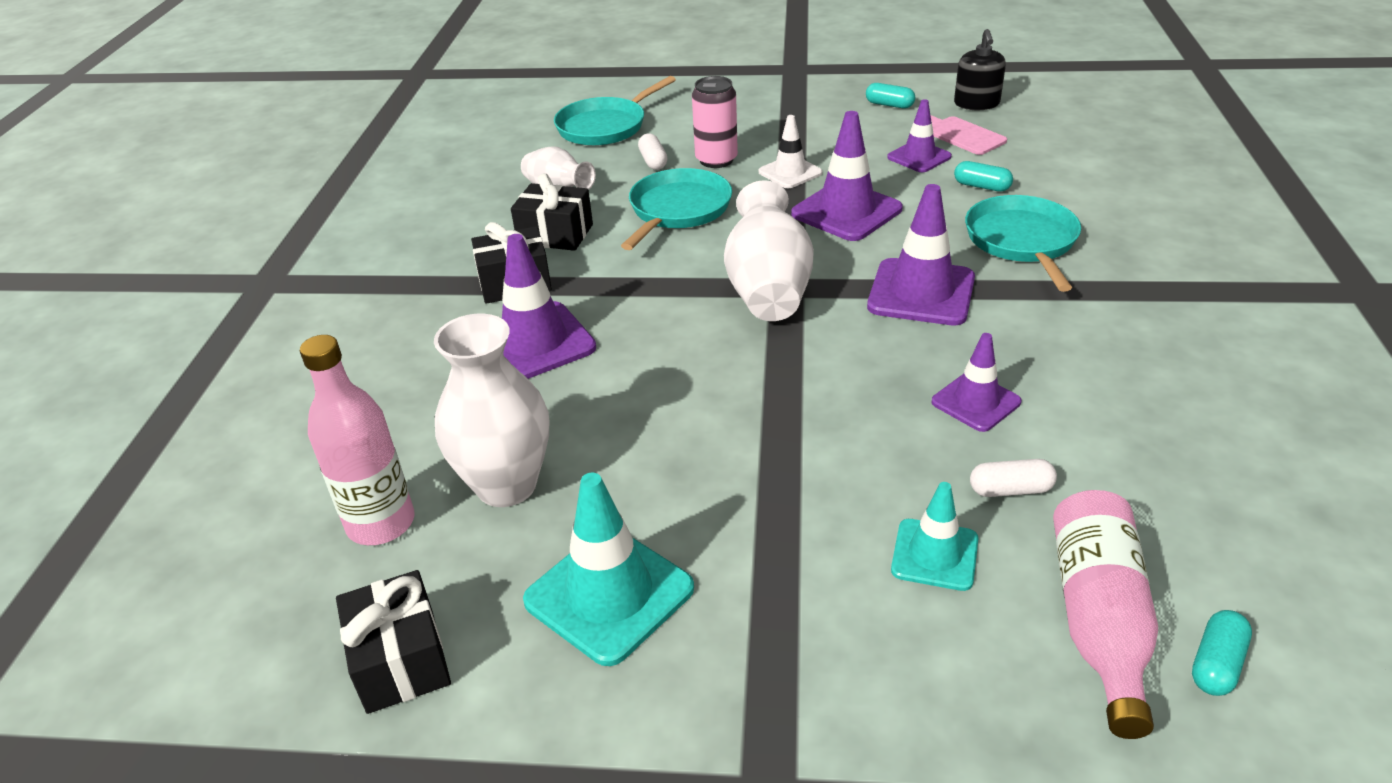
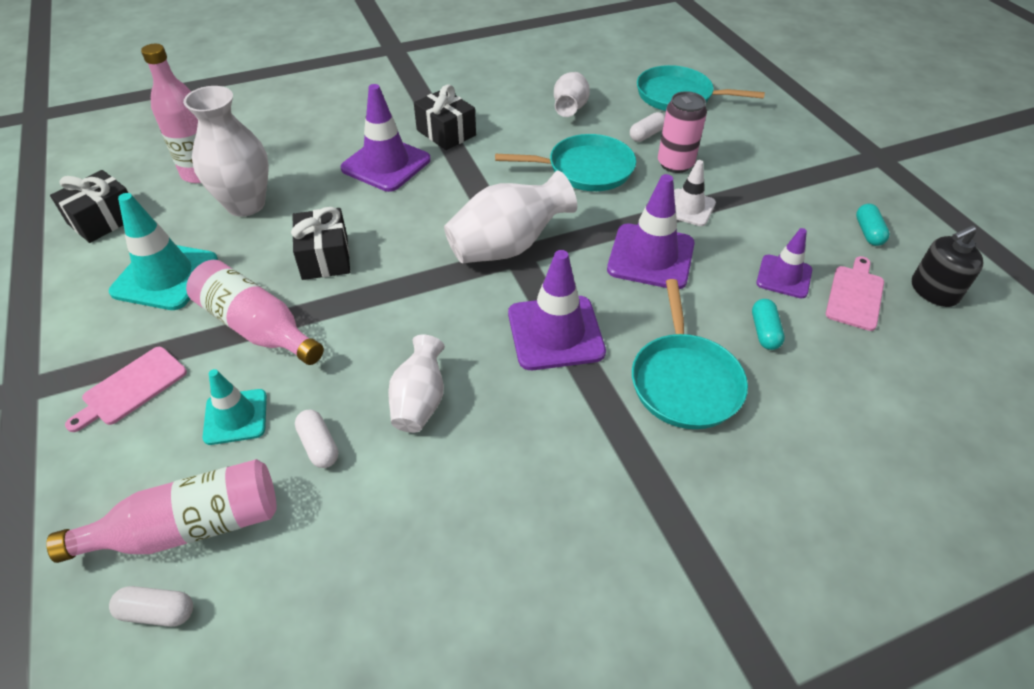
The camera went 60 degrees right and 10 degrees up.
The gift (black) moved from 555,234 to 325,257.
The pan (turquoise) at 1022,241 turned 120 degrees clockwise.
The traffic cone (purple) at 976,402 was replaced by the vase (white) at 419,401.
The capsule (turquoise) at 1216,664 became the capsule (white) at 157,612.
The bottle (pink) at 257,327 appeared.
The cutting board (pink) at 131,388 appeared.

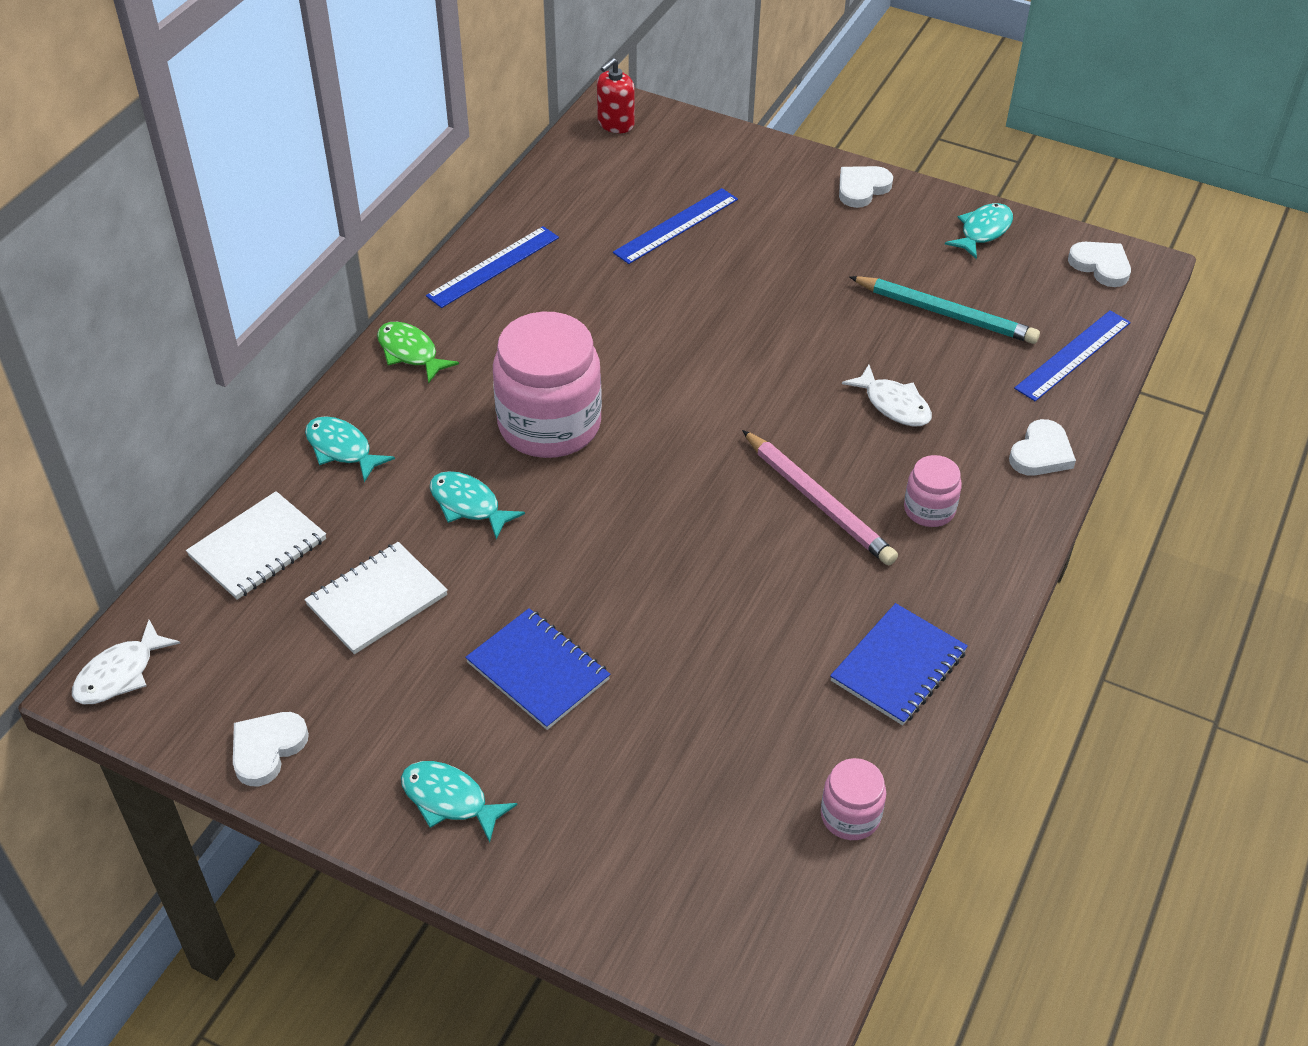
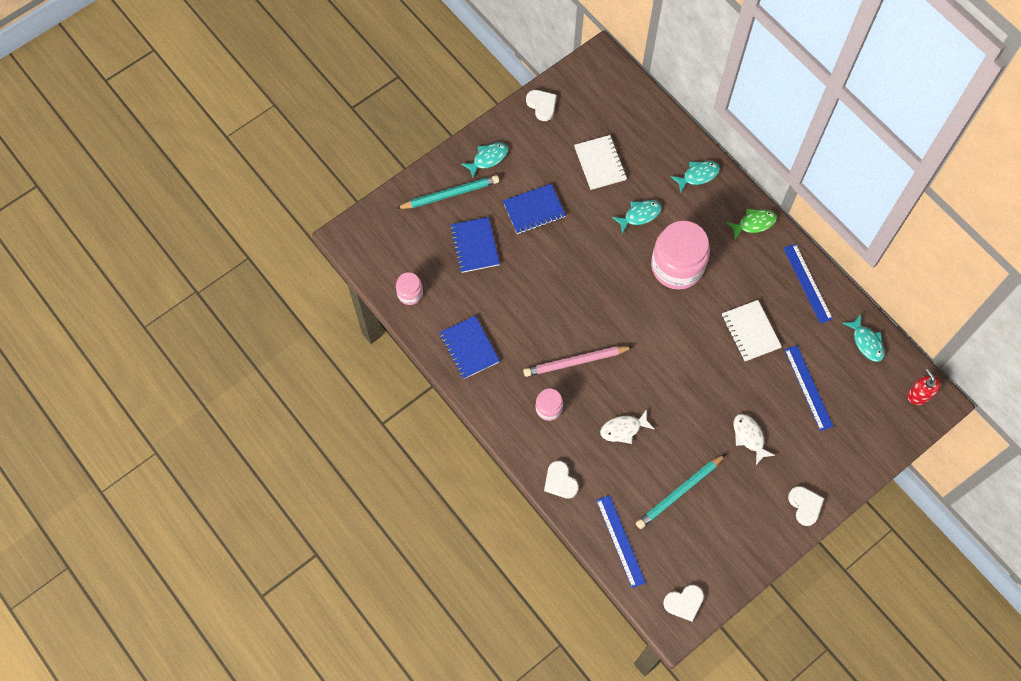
The camera went 115 degrees right and 20 degrees up.
The fish (turquoise) moved from 983,231 to 866,342.
The notebook (white) moved from 258,548 to 750,331.
The fish (white) moved from 120,674 to 749,437.
The pencil (turquoise) at 450,194 appeared.
The notebook (blue) at 475,246 appeared.

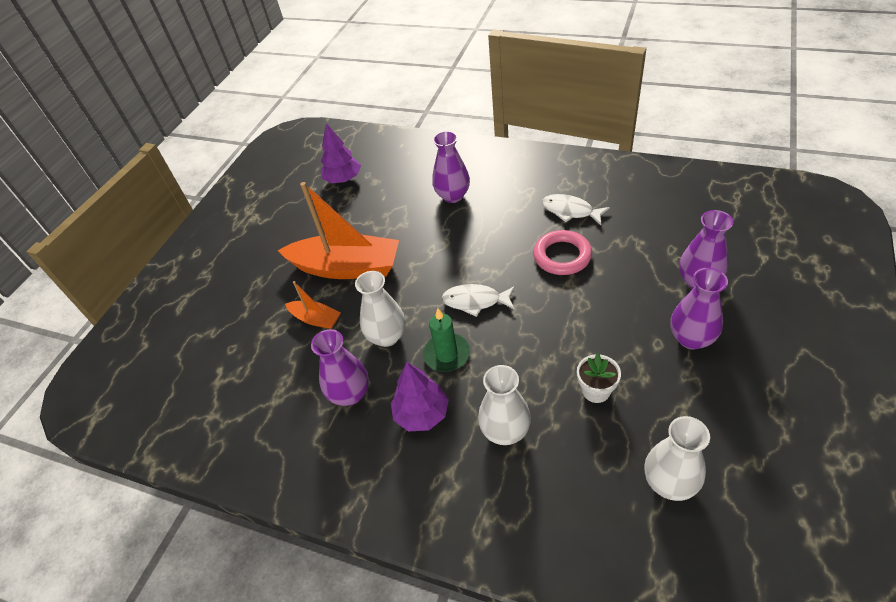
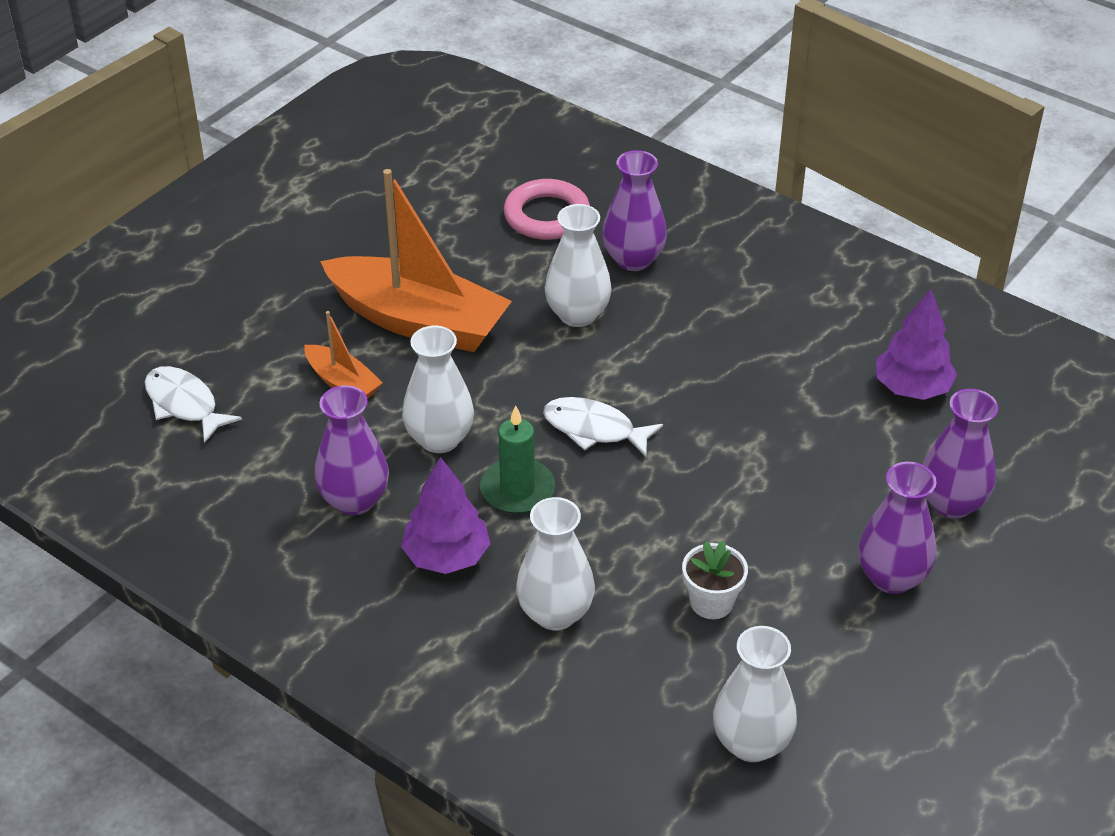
The camera went 10 degrees right and 5 degrees down.
The tree (purple) moved from 343,179 to 912,388.
The fish (white) moved from 570,211 to 184,404.
The ring (pink) moved from 562,256 to 547,216.
The vase (white) at 577,314 appeared.

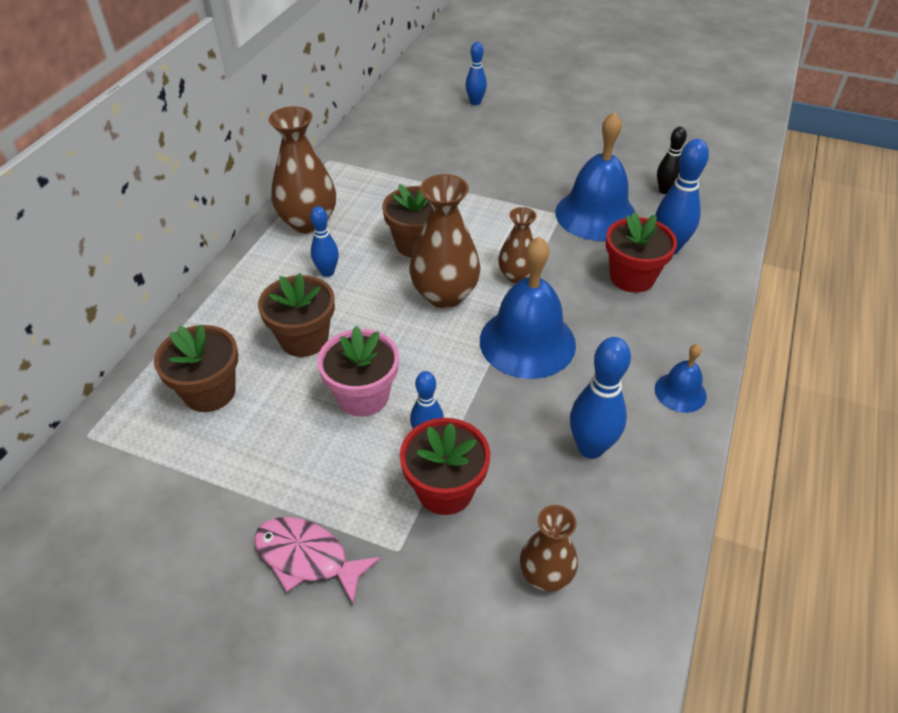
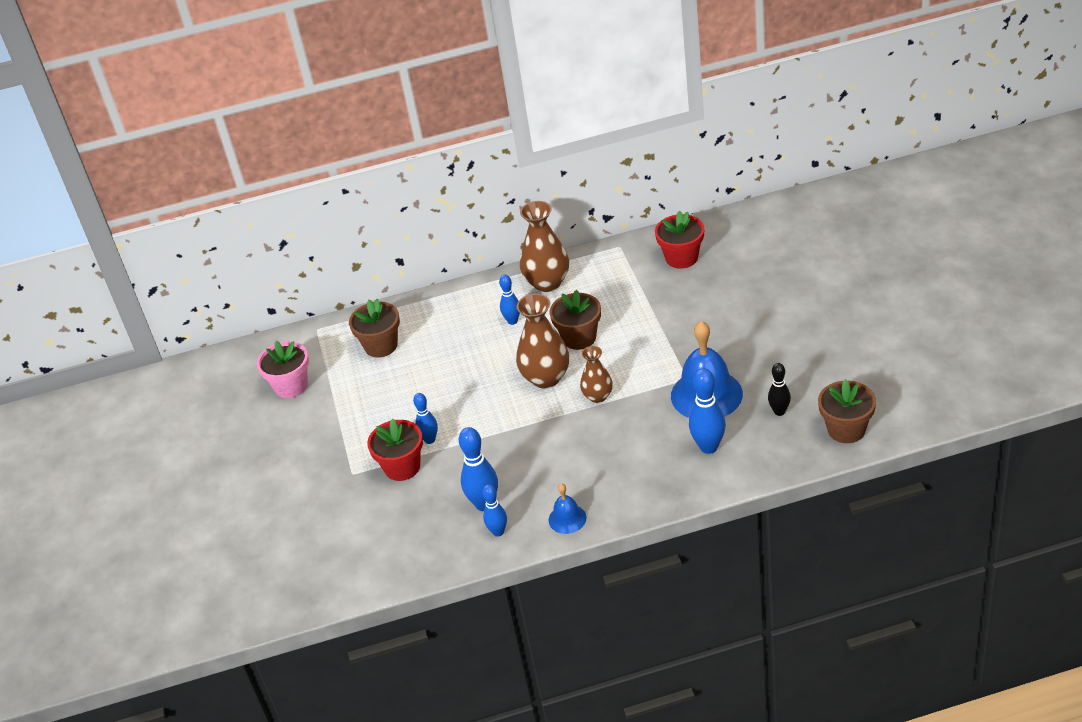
The camera went 60 degrees right and 5 degrees down.
The bowling pin (blue) moved from 475,102 to 498,532.
The flower pot (red) moved from 632,277 to 681,258.
The bell (blue) at 527,342 disappeared.
The flower pot (brown) moved from 304,339 to 846,429.
The flower pot (pink) moved from 363,396 to 291,386.
The vase (brown) at 545,574 disappeared.
The fish (pink) at 307,558 disappeared.

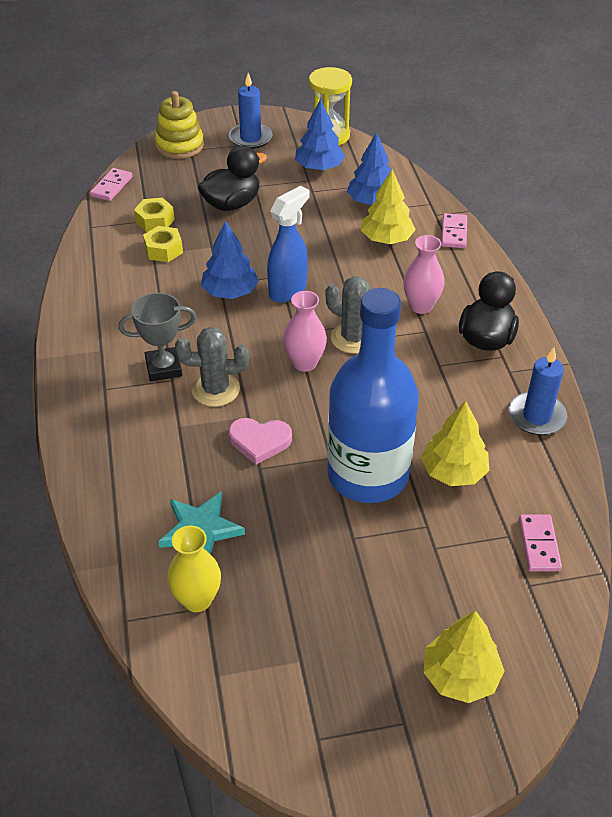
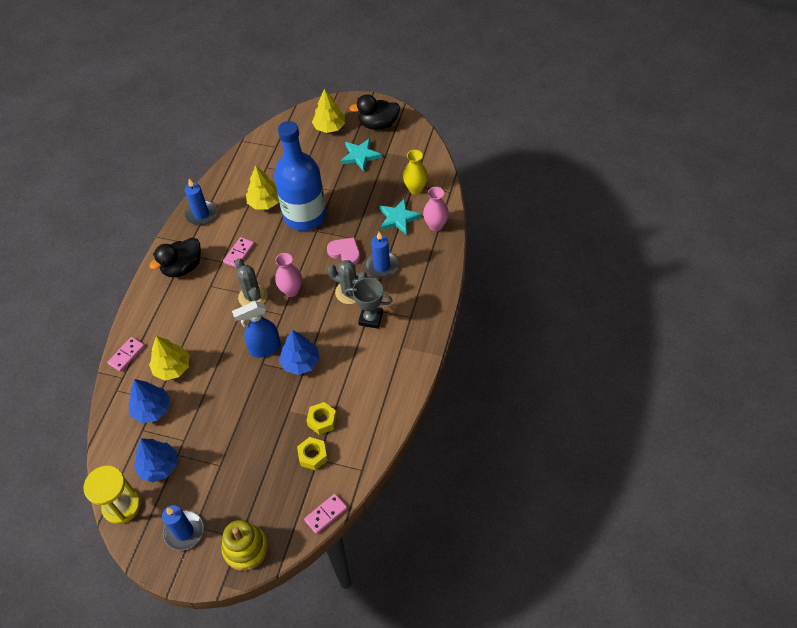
The camera went 150 degrees left and 10 degrees up.
The duck (black) moved from 232,204 to 378,124.
The vase (pink) moved from 421,306 to 436,225.
The domino (pink) moved from 539,545 to 239,253.
The star (turquoise) at 360,156 appeared.
The candle (blue) at 382,266 appeared.

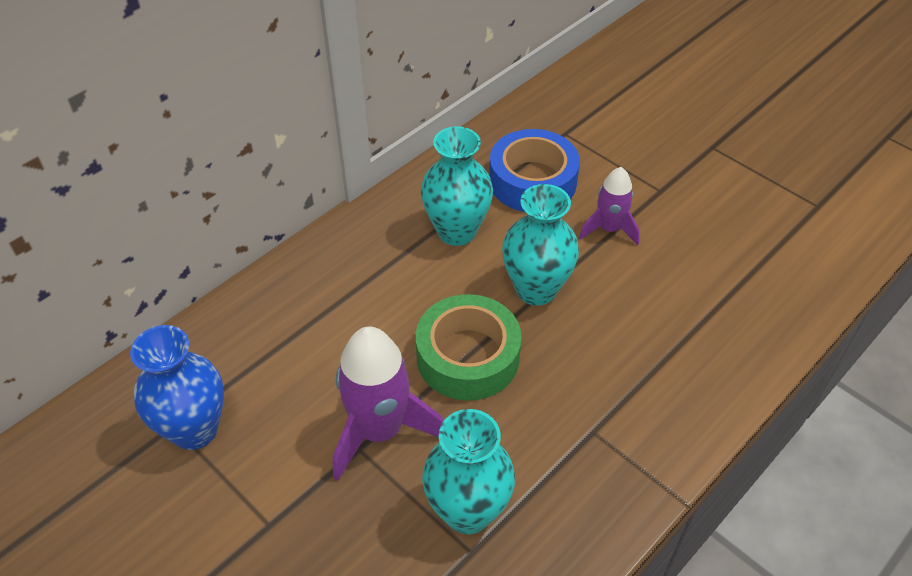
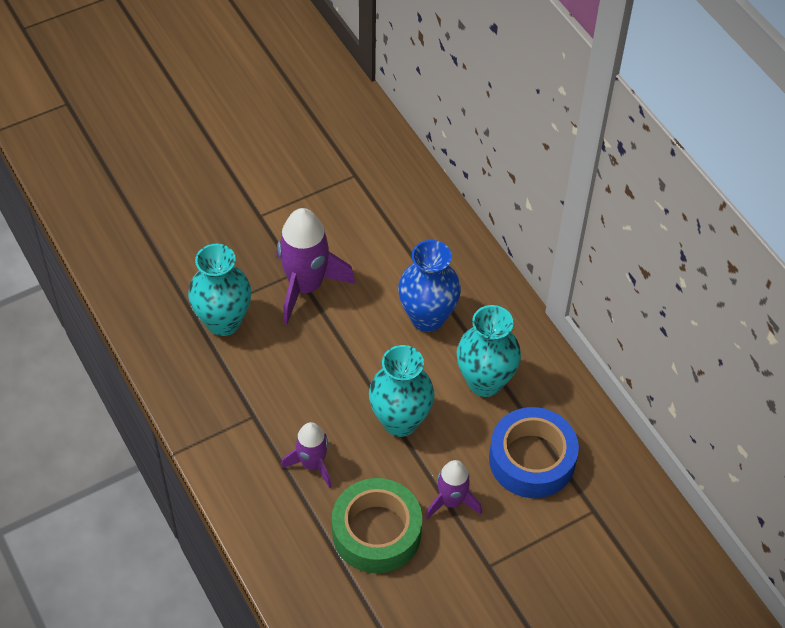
The camera went 105 degrees right and 5 degrees up.
The tape (green) moved from 468,356 to 376,532.
The vase (blue) moved from 194,429 to 427,318.
The rocket (purple) at 312,464 appeared.

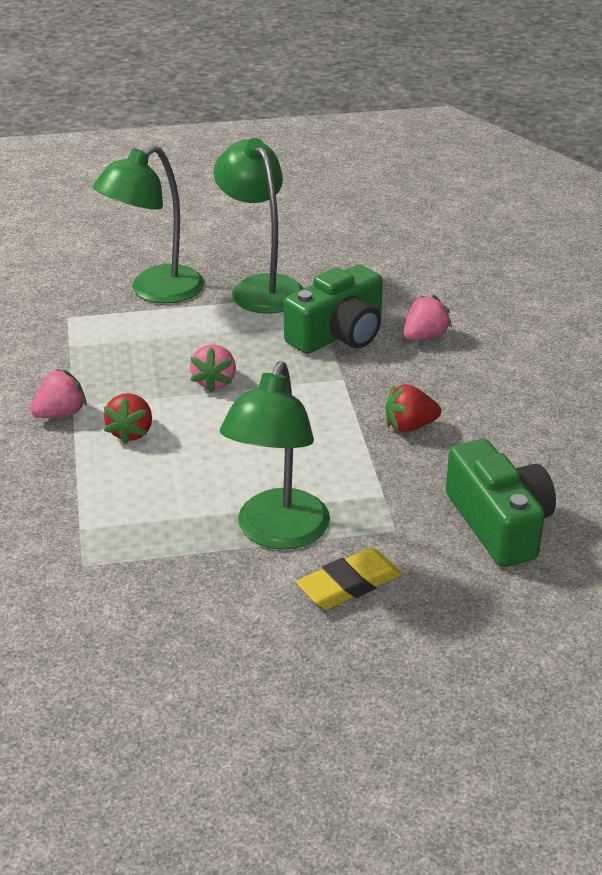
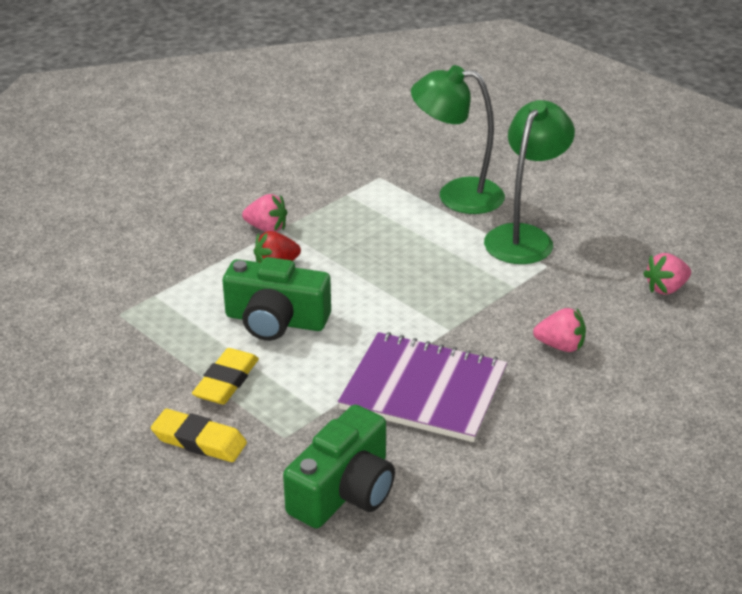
The camera went 55 degrees right and 0 degrees up.
The camera (green) moved from 338,334 to 276,320.
The strawberry (pink) moved from 214,382 to 666,288.
The lamp (green) at 277,533 was replaced by the eraser (yellow) at 226,381.
The strawberry (red) at 409,426 was replaced by the notebook (purple) at 424,390.

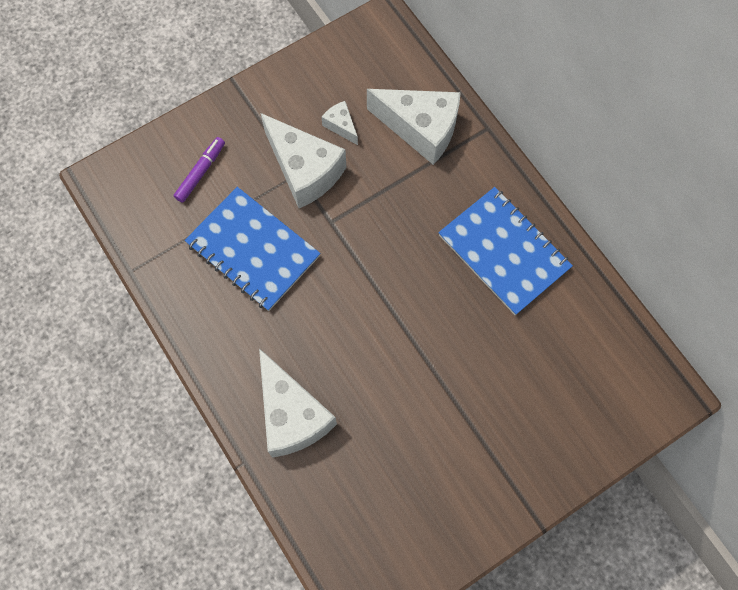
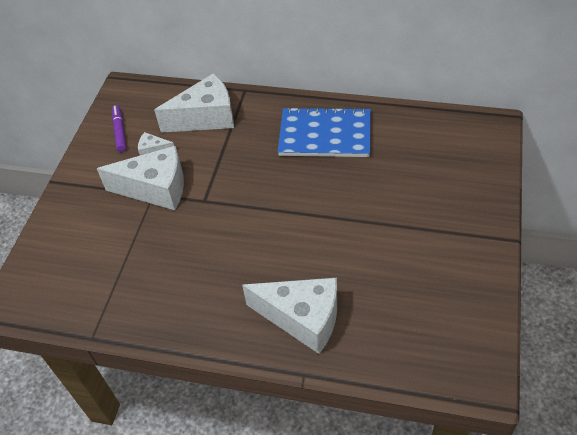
The camera went 40 degrees left and 20 degrees down.
The marker (purple) moved from 201,172 to 120,131.
The notebook (blue) at 253,250 disappeared.

